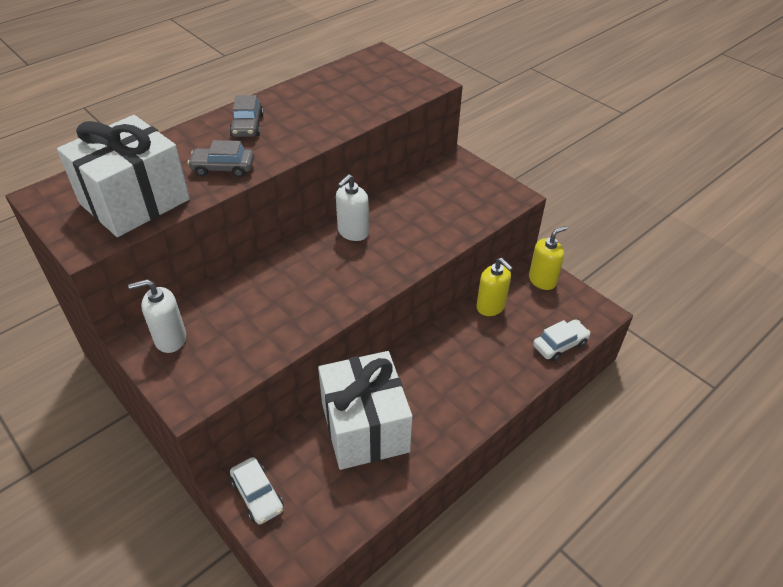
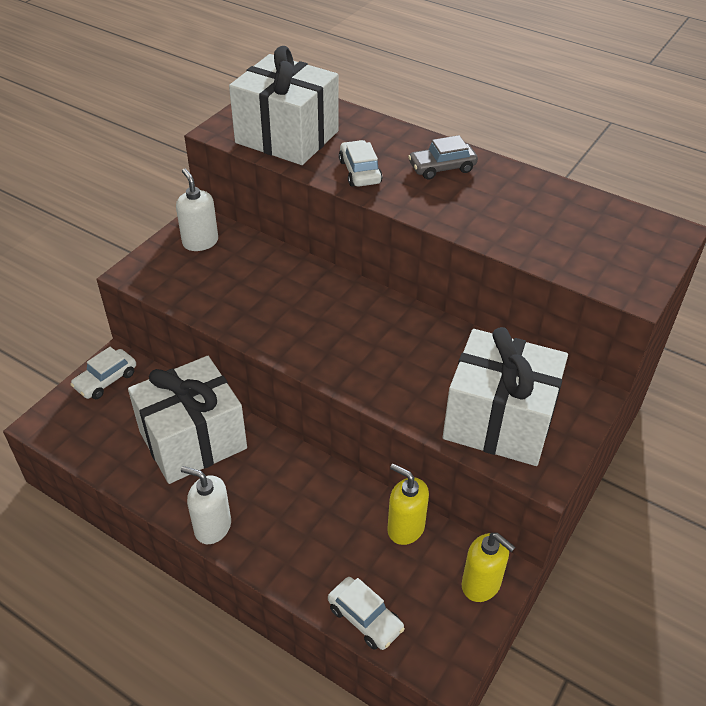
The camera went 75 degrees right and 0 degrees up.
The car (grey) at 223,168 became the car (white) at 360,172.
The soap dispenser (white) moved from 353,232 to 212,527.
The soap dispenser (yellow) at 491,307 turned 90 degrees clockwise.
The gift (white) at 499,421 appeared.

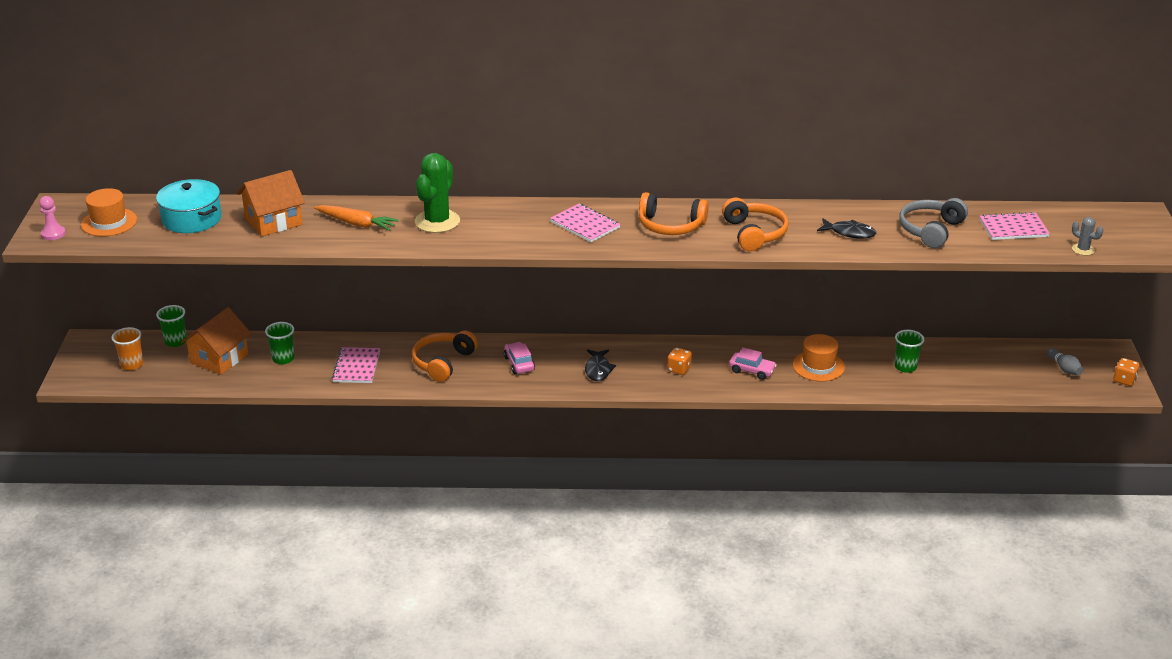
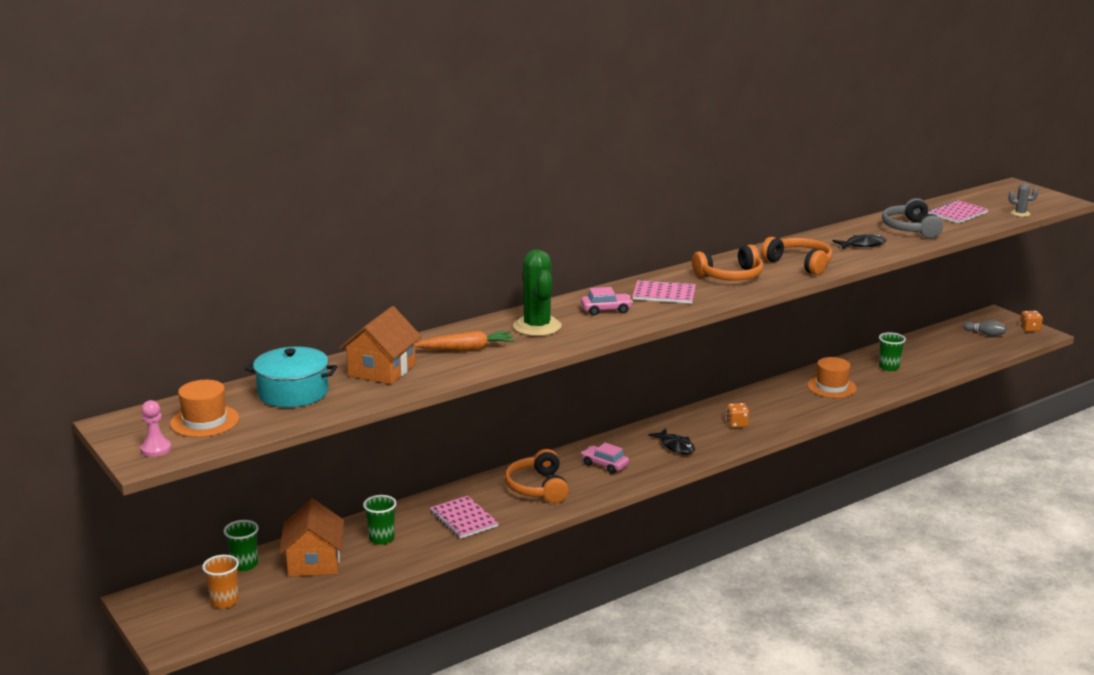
The camera went 35 degrees left and 10 degrees down.
The car (pink) moved from 752,370 to 606,310.

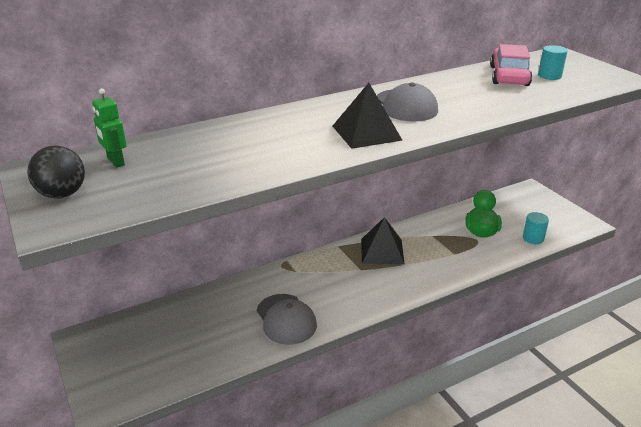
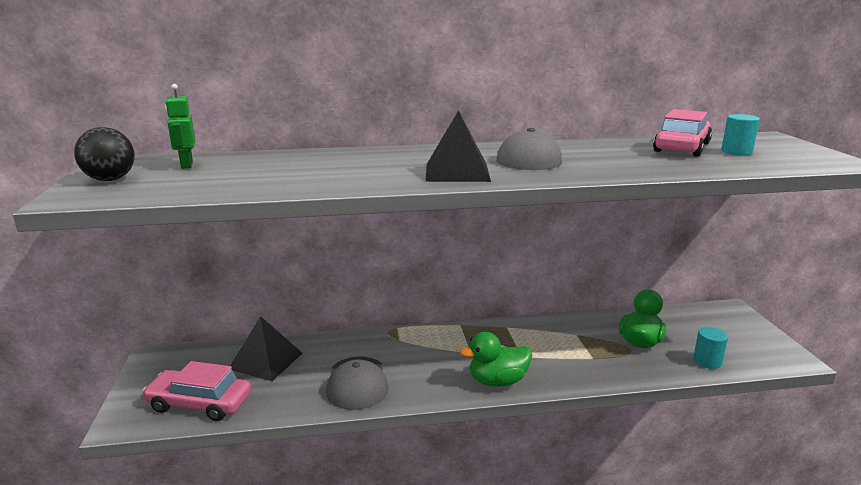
The camera went 20 degrees right and 10 degrees down.
The pyramid (black) moved from 382,251 to 266,361.
The duck (green) at 497,381 appeared.
The car (pink) at 199,403 appeared.

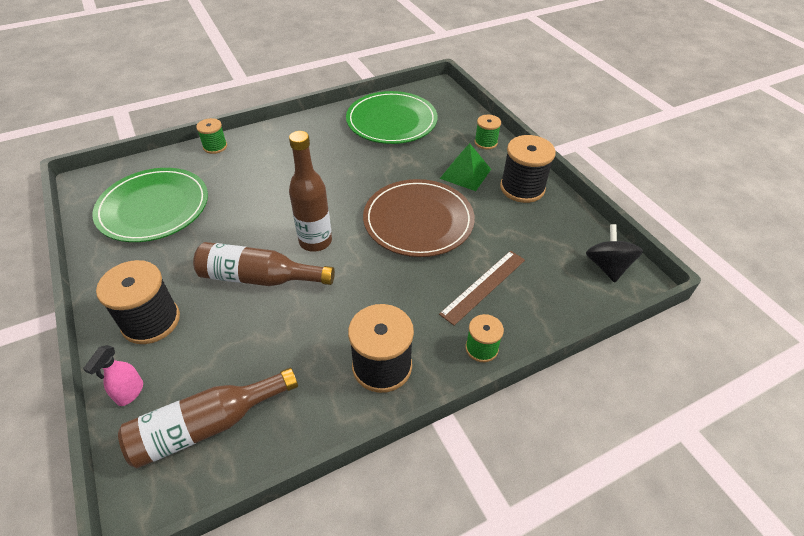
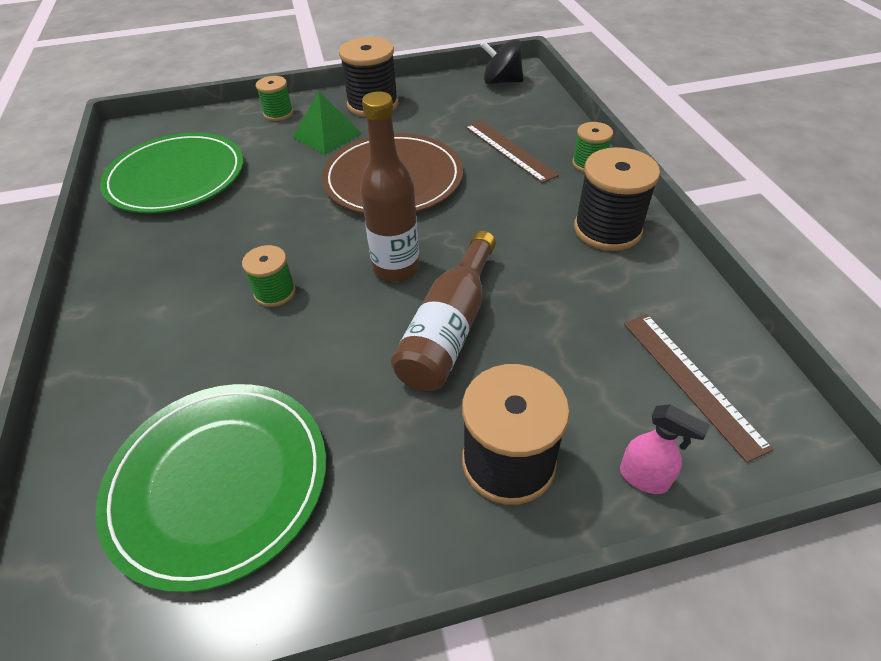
The camera went 75 degrees left and 0 degrees up.
The spool (green) moved from 215,146 to 275,292.
The bottle (brown) at 208,425 was replaced by the ruler (brown) at 691,381.

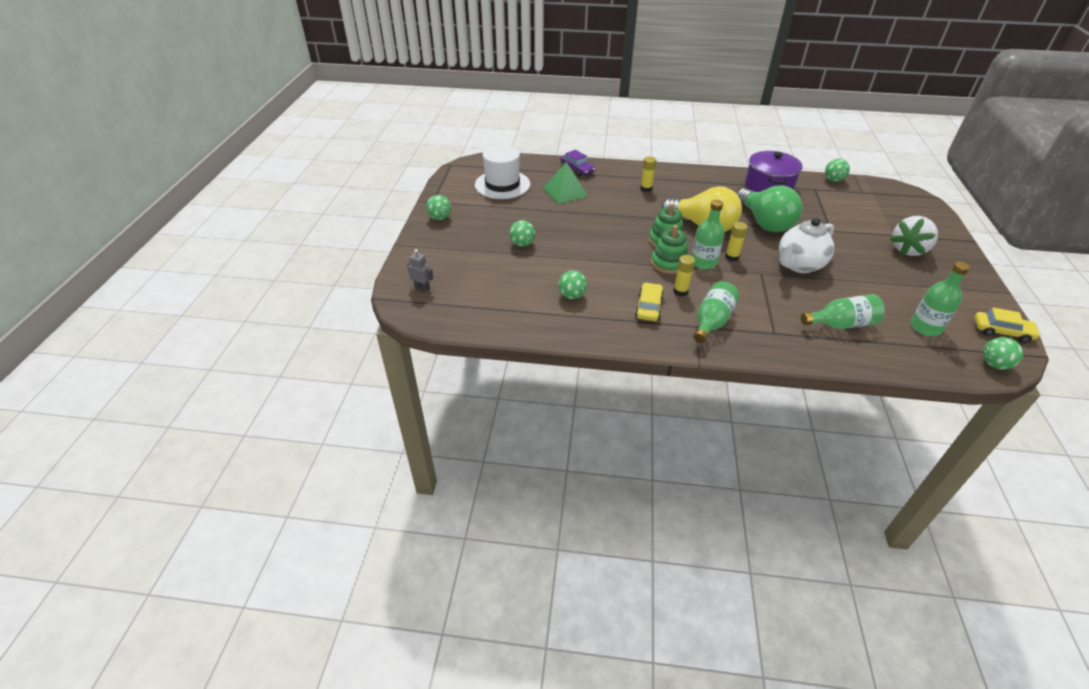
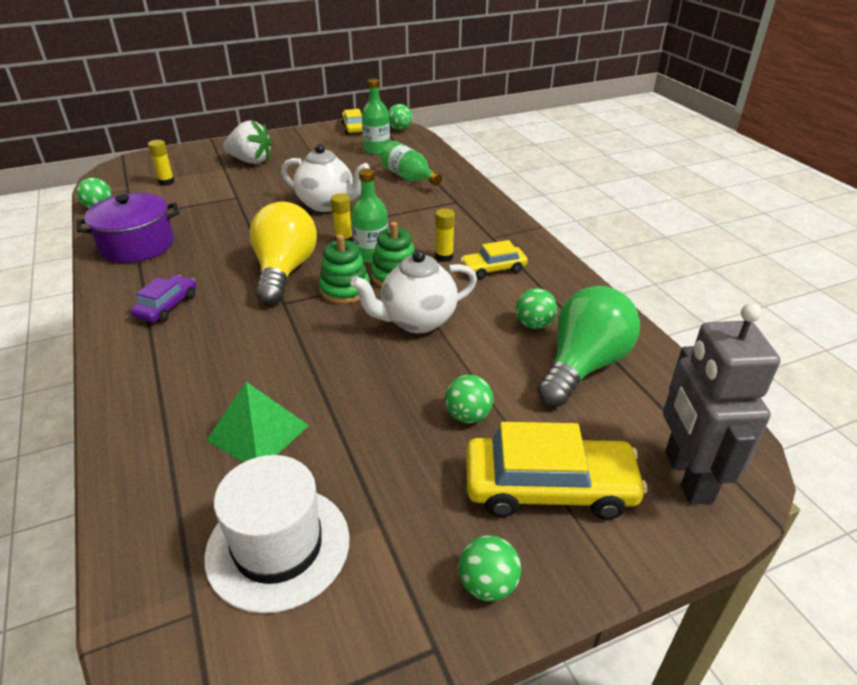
The camera went 120 degrees left and 5 degrees down.
The car (purple) moved from 577,169 to 167,306.
The glue stick (yellow) moved from 646,189 to 166,182.
The light bulb (green) moved from 764,223 to 583,366.
The robot (grey) at 422,287 changed to 2.43 times the size.
The bottle (green) at 712,321 disappeared.
The teapot (white) at 417,321 appeared.
The car (yellow) at 549,487 appeared.

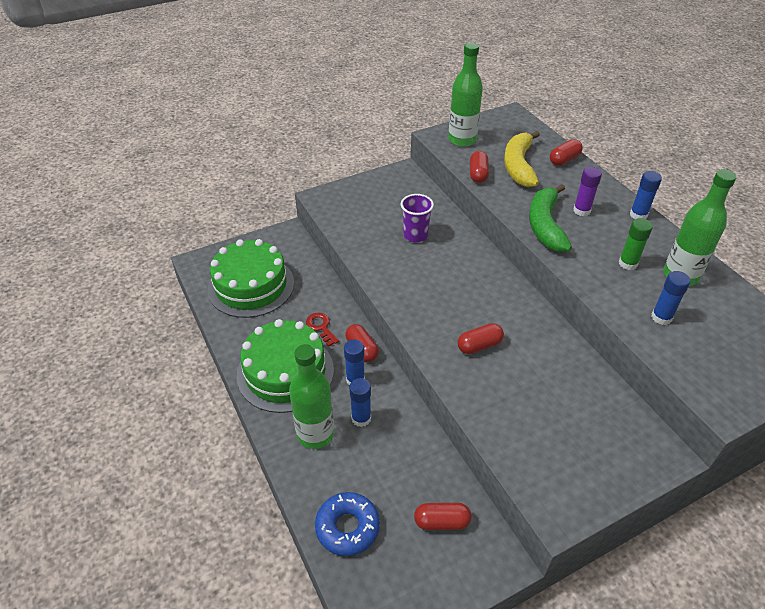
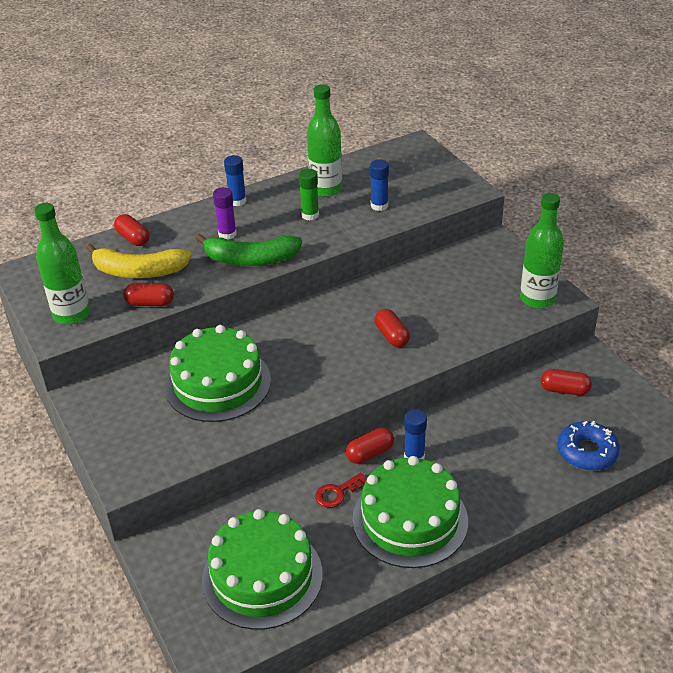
The camera went 90 degrees left and 5 degrees down.
The cup (purple) at 415,235 was replaced by the cake (green) at 218,383.
The bottle (green) moved from 315,434 to 537,299.
The glue stick (blue) at 361,418 disappeared.
The capsule (red) at 441,522 turned 75 degrees counterclockwise.

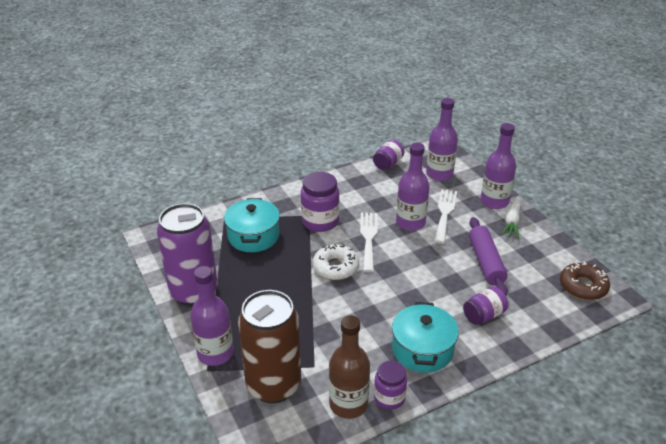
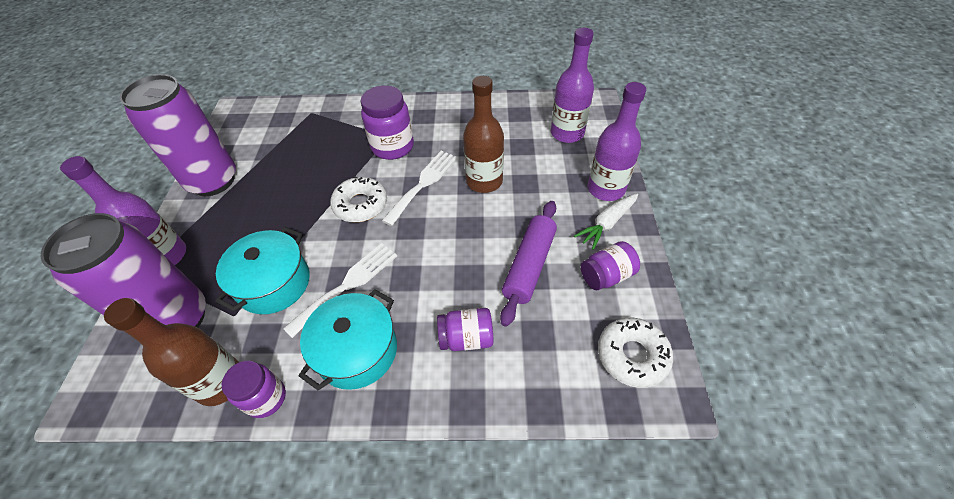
The camera went 30 degrees right and 15 degrees up.
The jar (purple) moved from 388,163 to 606,275.
The bottle (purple) at 410,223 became the bottle (brown) at 484,181.
The fork (white) moved from 445,213 to 347,285.
The pot (turquoise) moved from 253,236 to 274,283.
The donut (brown) at 583,286 became the donut (white) at 632,355.
The can (brown) at 273,385 became the can (purple) at 178,319.

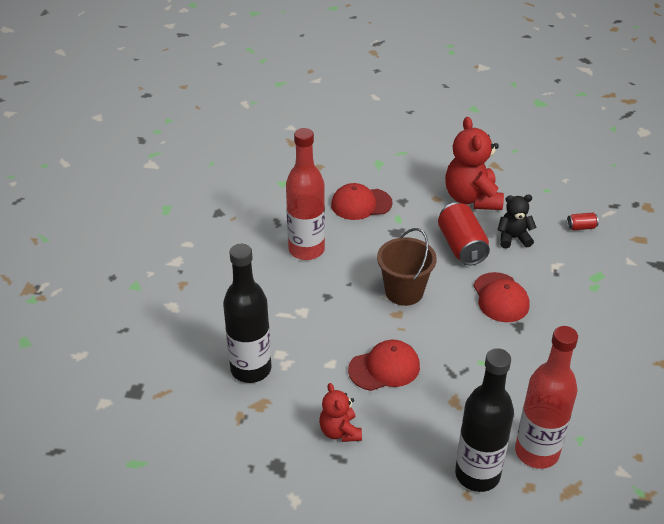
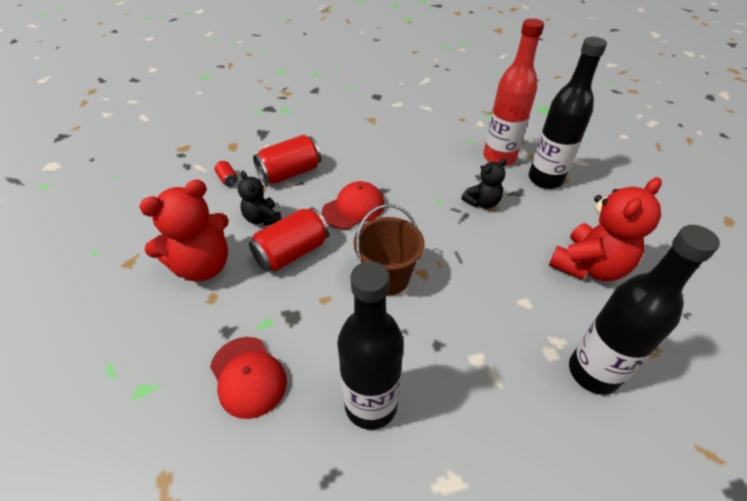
The camera went 115 degrees left and 5 degrees up.
The bottle (red) at 306,250 became the bottle (black) at 371,404.
The cap (red) at 384,368 disappeared.
The teddy bear (red) at 340,431 changed to 1.78 times the size.
The can (red) at 290,173 appeared.
The teddy bear (black) at 482,202 appeared.

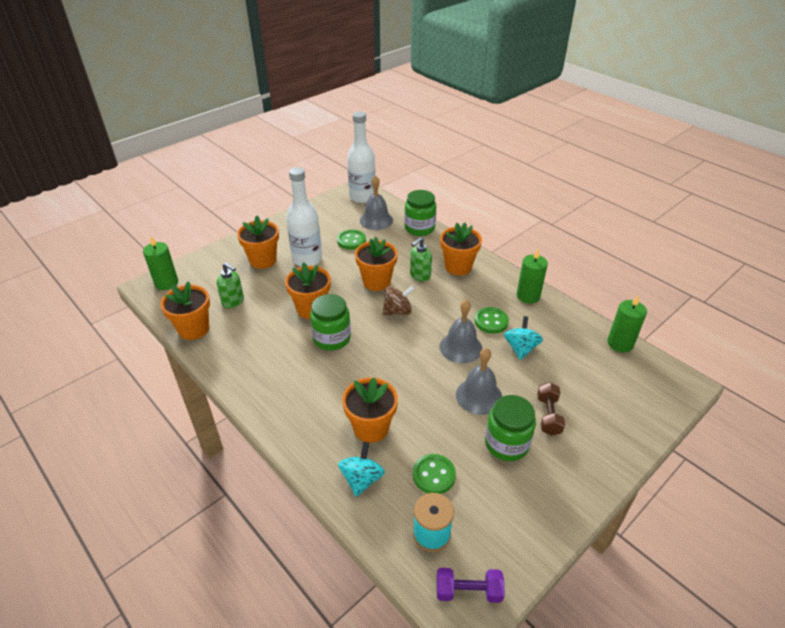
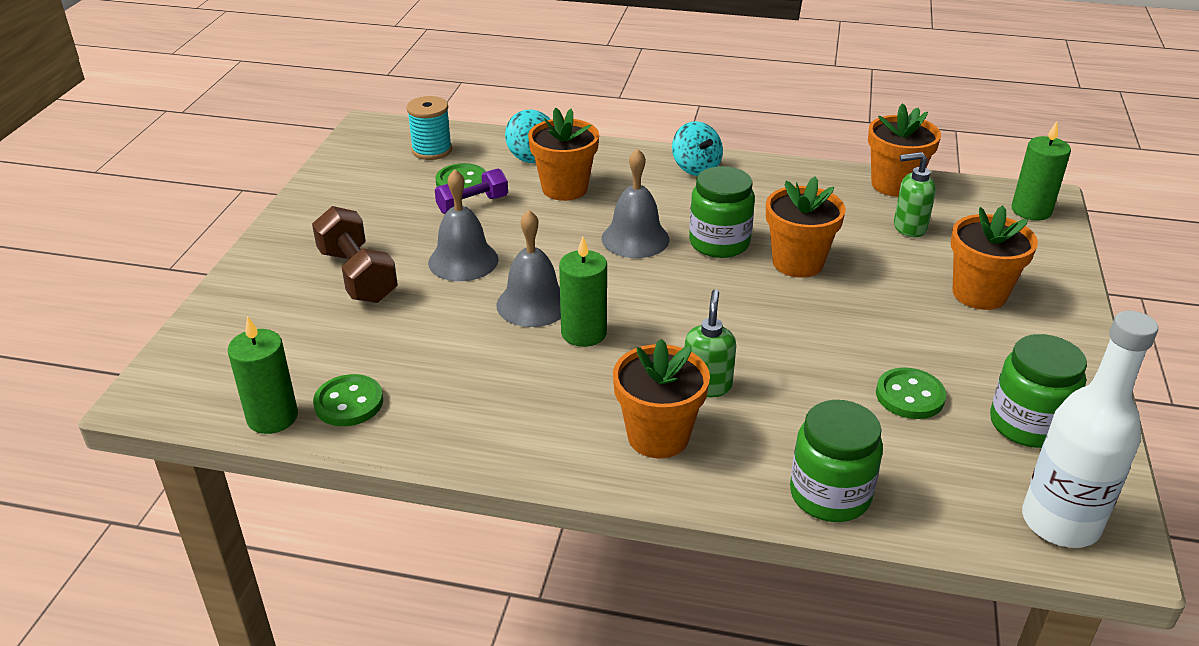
The camera went 145 degrees right and 5 degrees down.
The bottle (white) at 307,259 disappeared.
The bell (grey) moved from 376,220 to 635,238.
The flower pot (orange) at 376,282 disappeared.
The candle (green) moved from 528,296 to 584,333.
The spinning top (brown) at 397,311 disappeared.
The button (green) moved from 491,321 to 349,403.
The spinning top (turquoise) moved from 520,348 to 696,168.
The dumbbell (brown) at 548,415 changed to 1.53 times the size.
The jar (green) moved from 506,444 to 1027,424.
The dumbbell (purple) moved from 468,591 to 472,205.

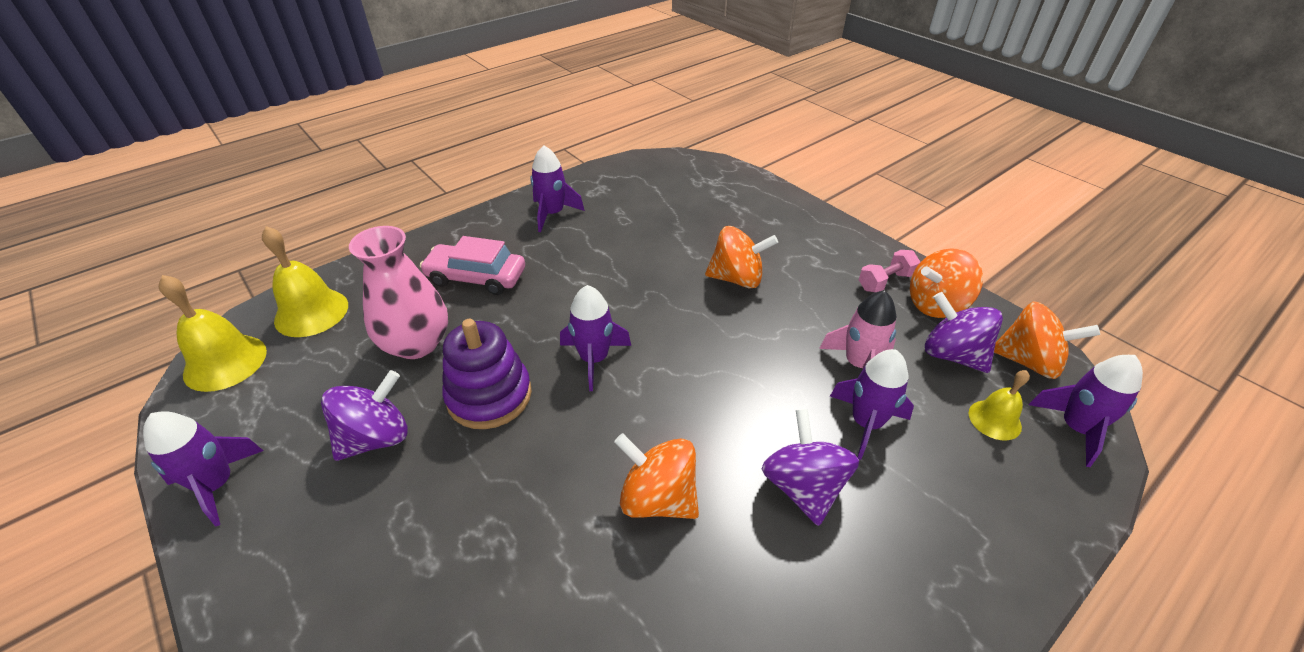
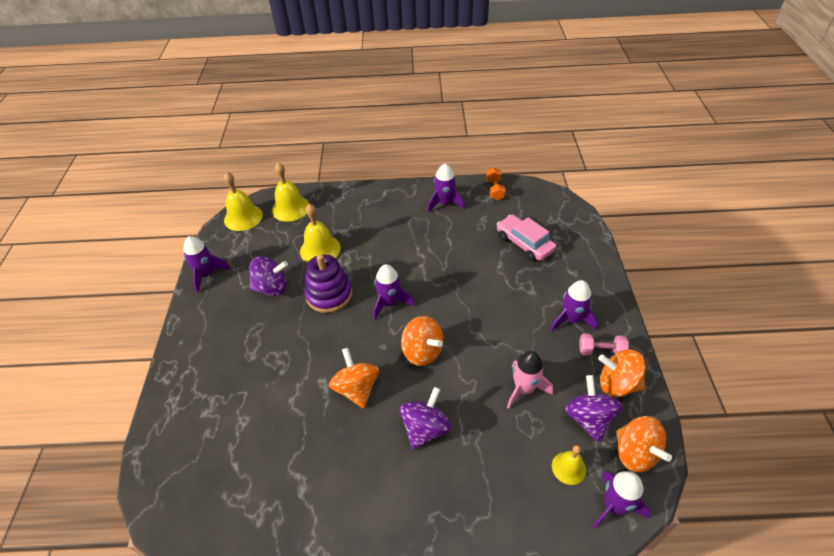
The camera went 40 degrees right and 5 degrees up.
The vase (pink) at 416,344 was replaced by the bell (yellow) at 320,249.
The spinning top (orange) moved from 737,278 to 422,352.
The car (pink) moved from 476,277 to 524,243.
The rocket (purple) moved from 865,423 to 571,319.
The dumbbell (orange) at 495,190 appeared.

